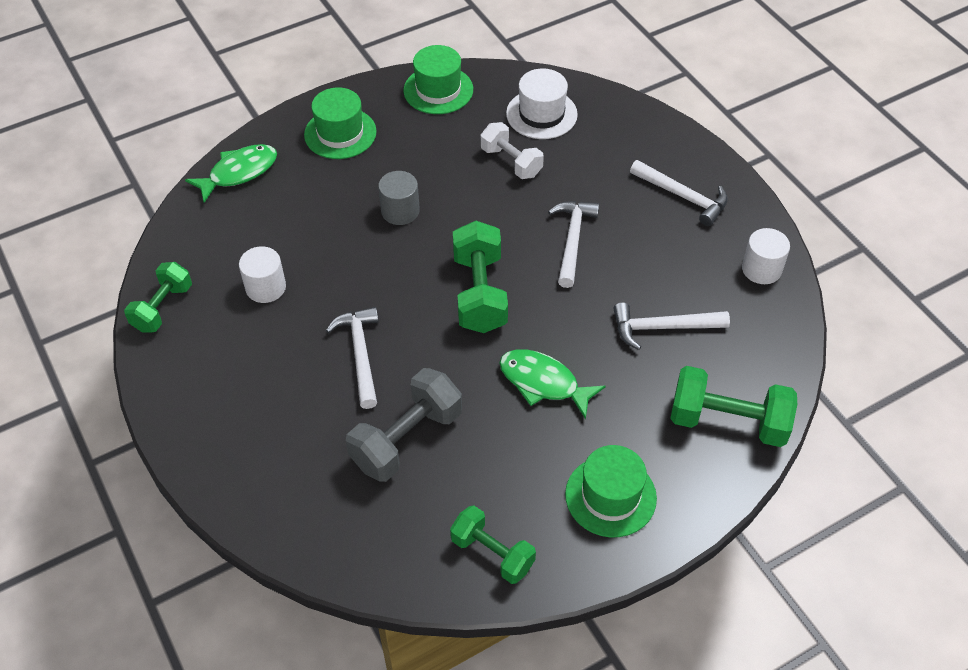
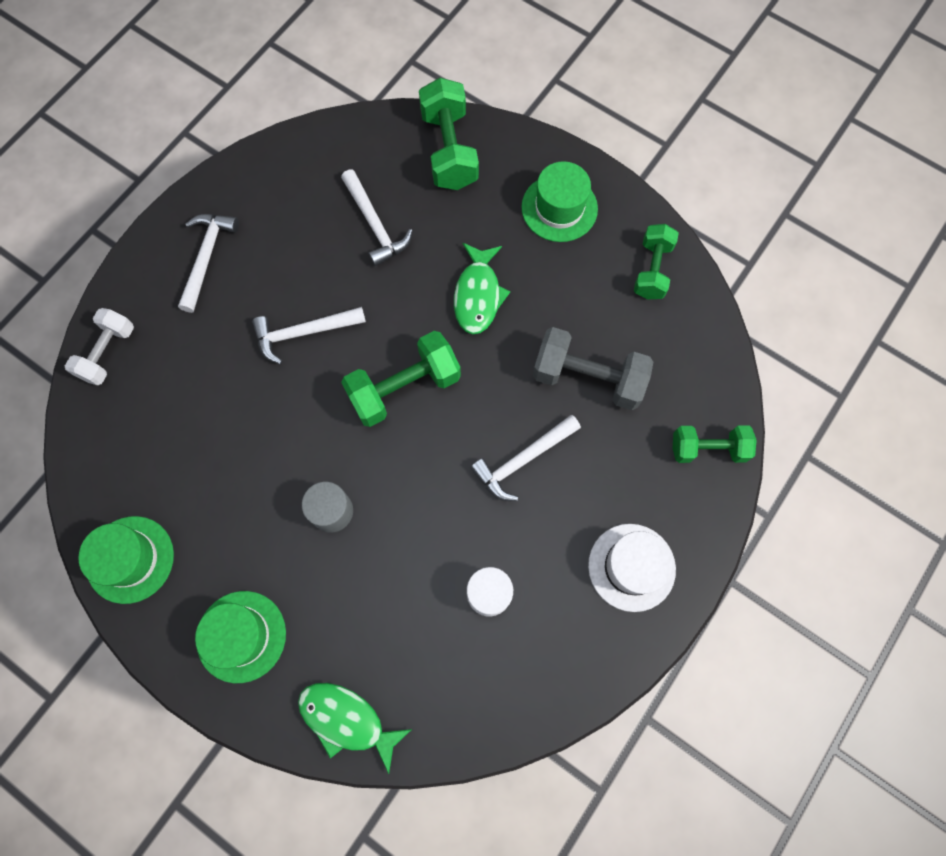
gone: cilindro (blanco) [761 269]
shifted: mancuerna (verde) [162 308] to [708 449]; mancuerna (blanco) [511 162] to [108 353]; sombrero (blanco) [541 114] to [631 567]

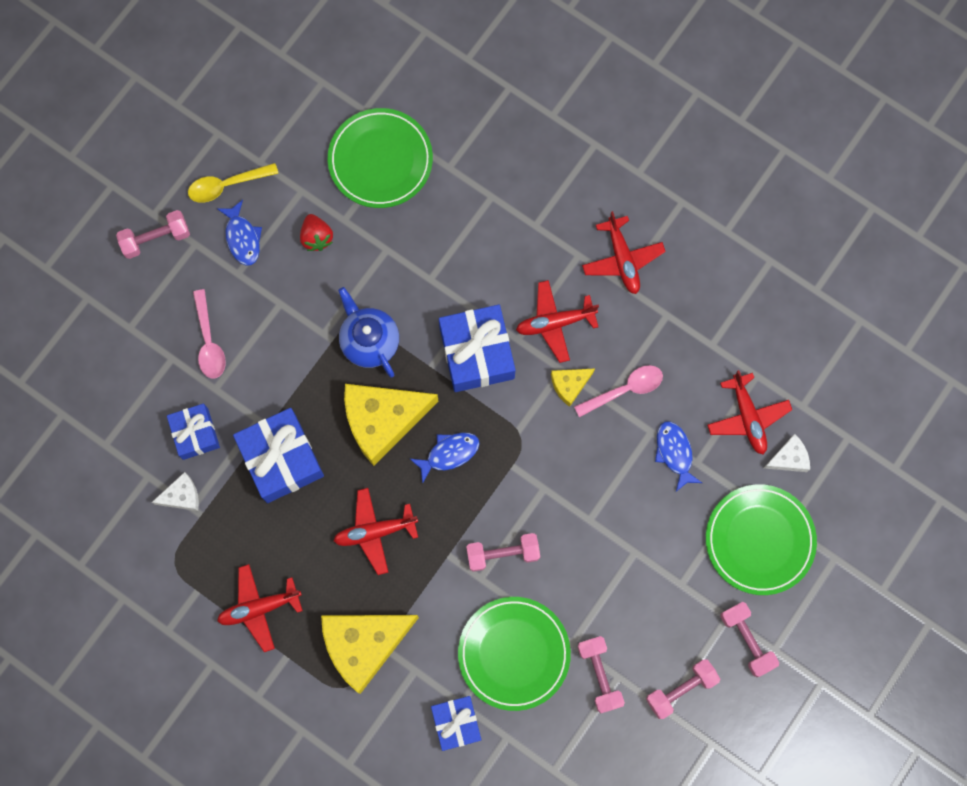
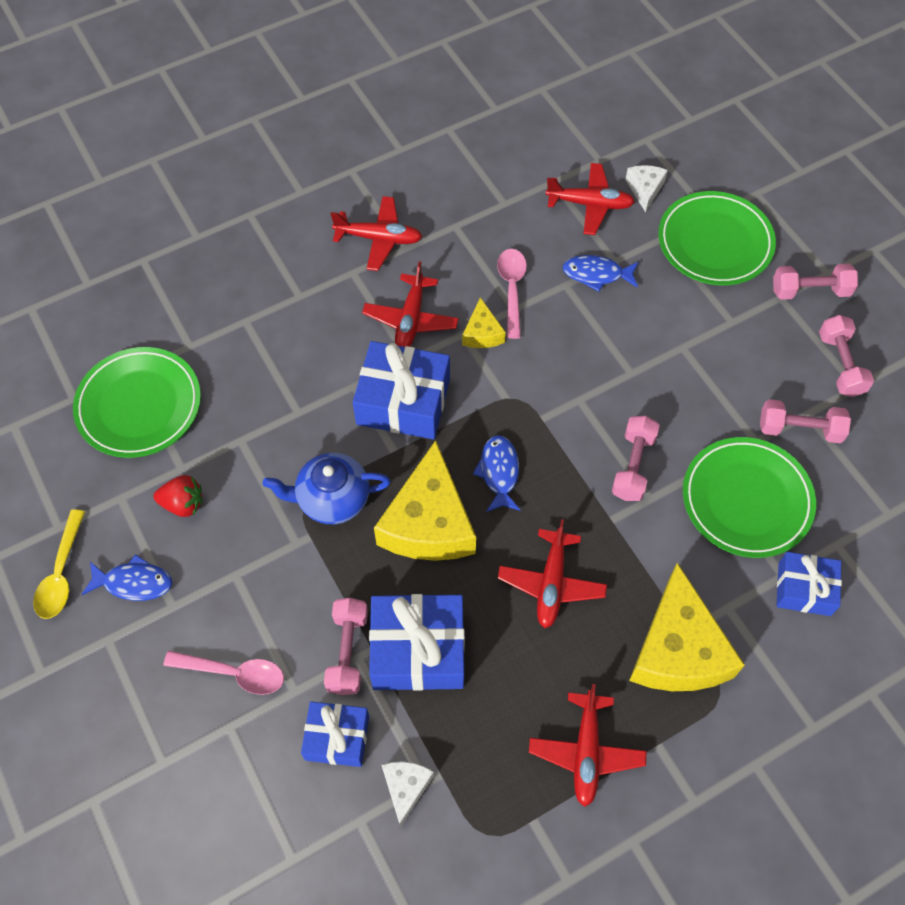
shifted: mancuerna (rosa) [156 238] to [347 651]

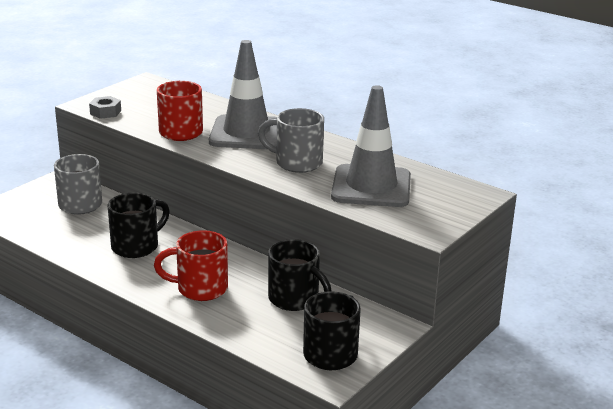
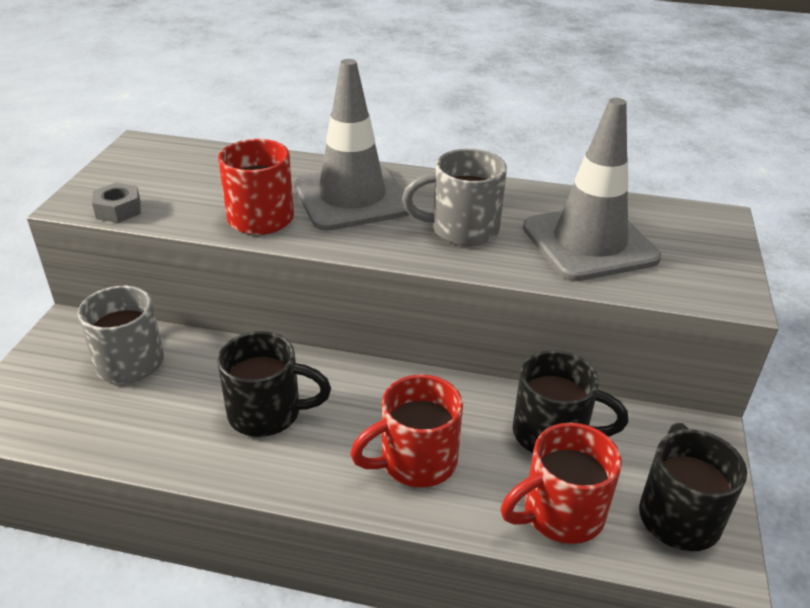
new: taza (rojo) [560 513]
rotated: taza (negro) [136 246] = [267 413] 75 degrees clockwise

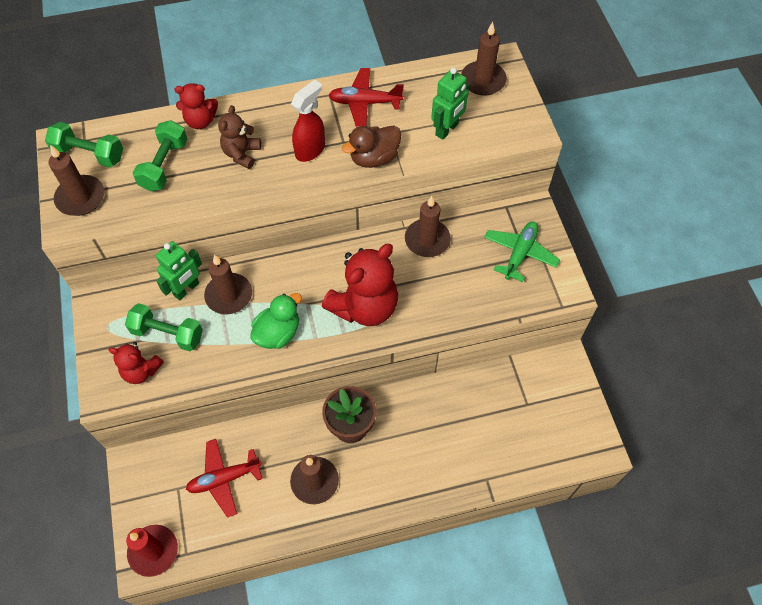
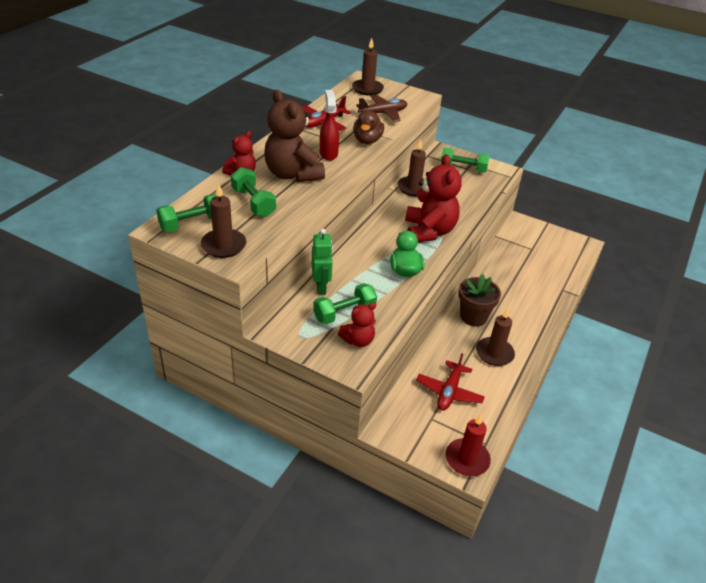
gone: vela (marrón) [229 295]
swapped: robot (verde) [447 129] to avión (marrón) [383 113]; avión (verde) [519 254] to mancuerna (verde) [463 169]
scaled: osito (marrón) [241 154] = [292 174] x1.86

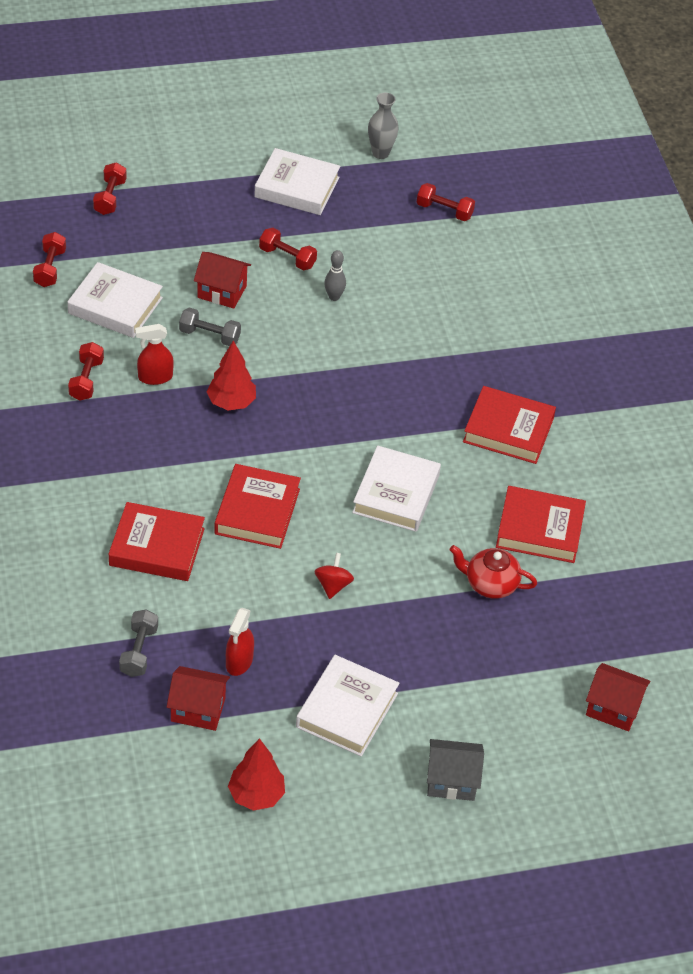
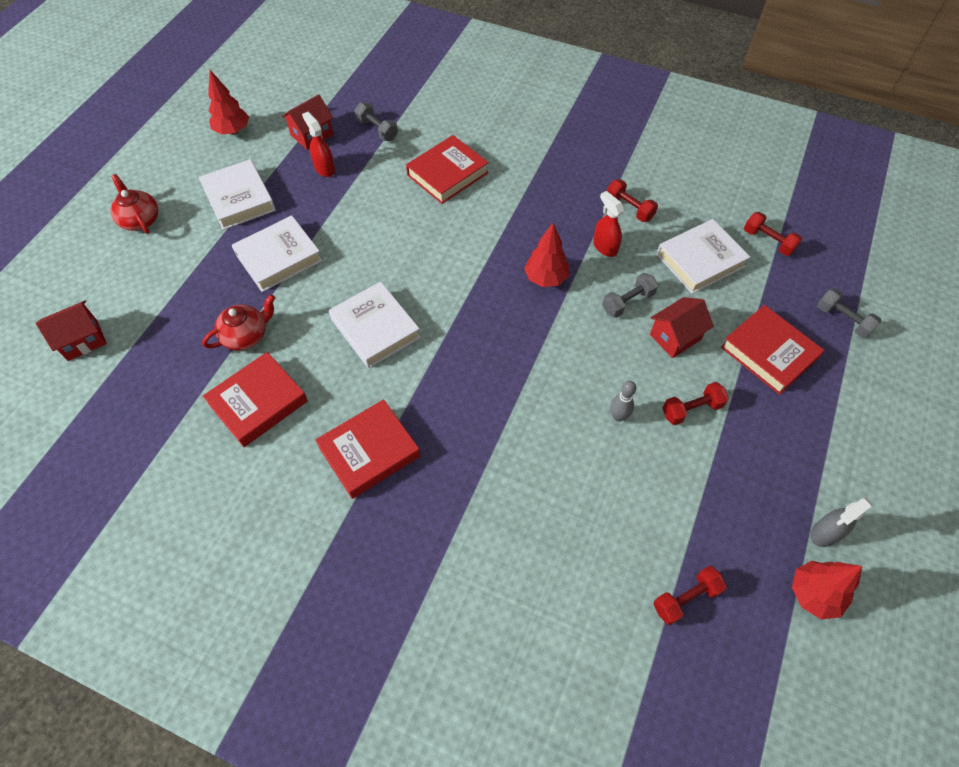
gone: peonza (rojo) [333 585]
new: pulverizador (gris) [825 533]
shifted: libro (rojo) [257 511] to [768 353]; libro (blanco) [297 187] to [279 258]
swapped: florero (gris) [380 153] to árbol (rojo) [813 594]; casa (gris) [451 781] to tetera (rojo) [140 220]
repainted: mancuerna (rojo) [110 197] to mancuerna (gris) [843 320]
rotated: pulverizador (rojo) [155 377] = [605 247] 60 degrees counterclockwise

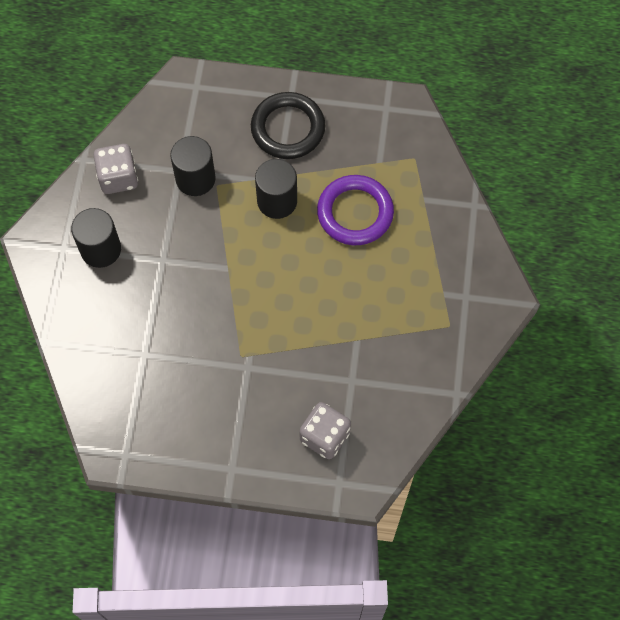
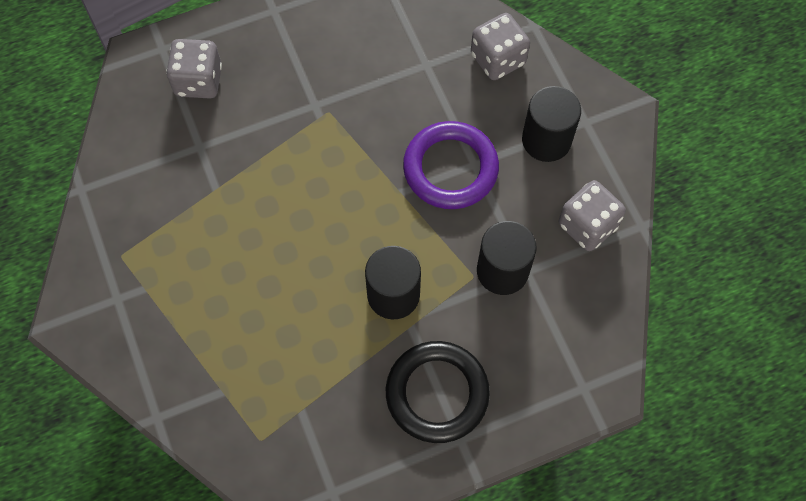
new: dado (gris) [498 59]
shifted: anillo (morado) [355 213] to [450 168]

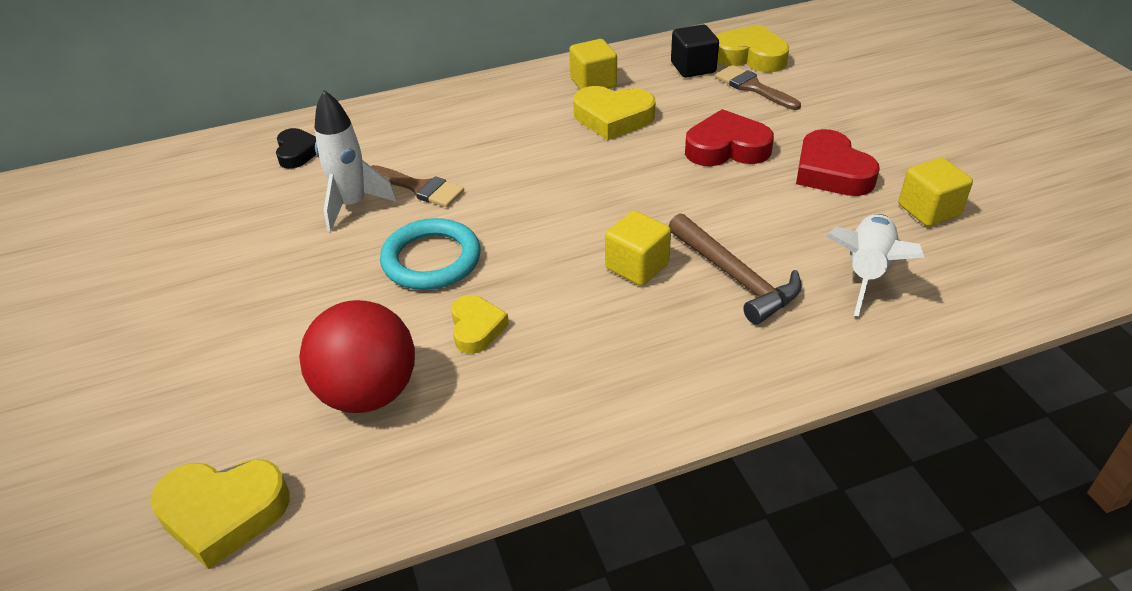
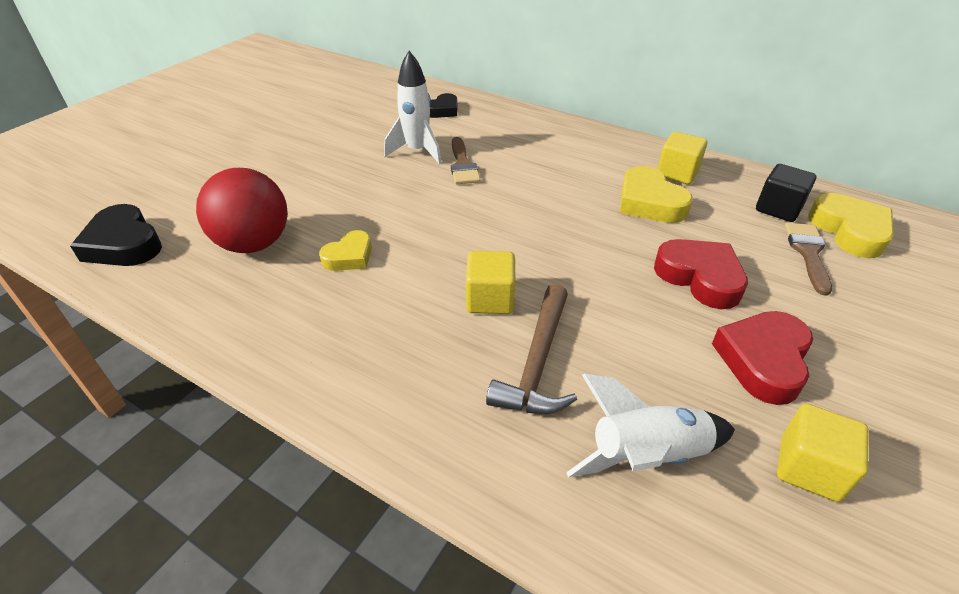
gone: anillo (turquesa) [431 259]
repainted: corazón (amarillo) [223 513] to corazón (negro) [124 244]

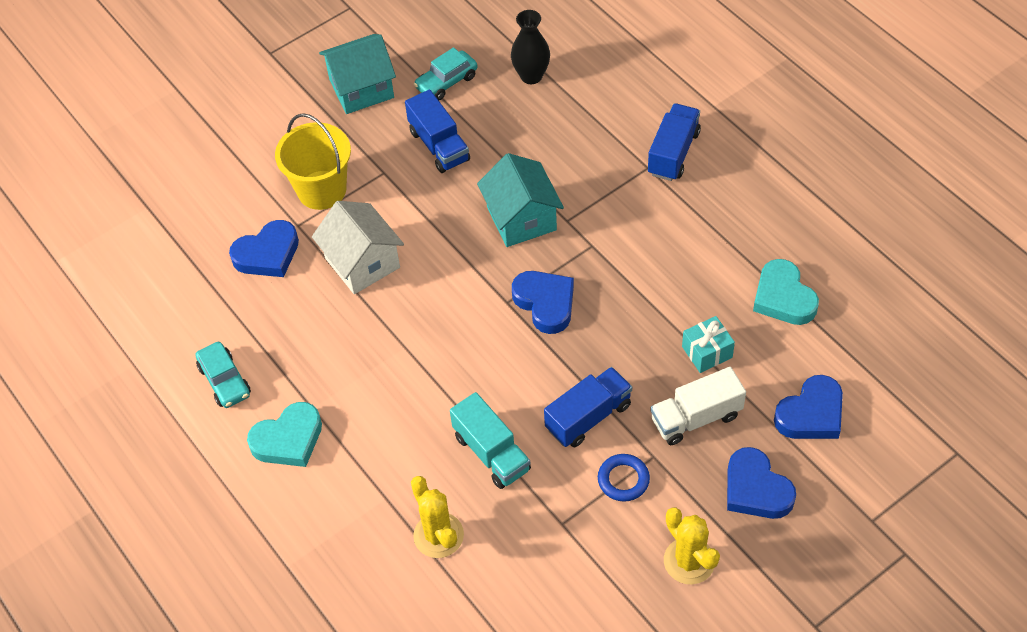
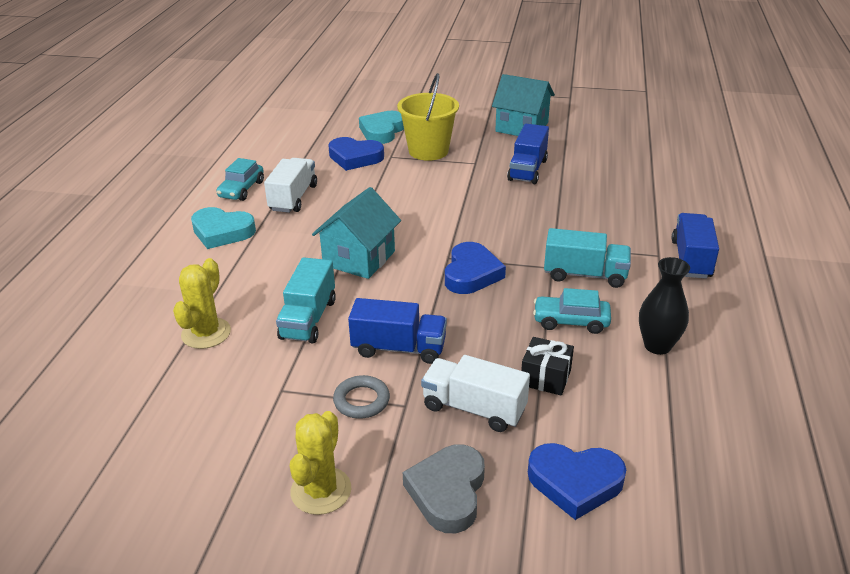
gone: casa (blanco) [362 263]
new: camión (blanco) [293 198]; camión (turquesa) [585 275]
shifted: coche (turquesa) [446 82] to [571 321]; casa (turquesa) [521 218] to [359 258]; florero (negro) [531 76] to [657 346]; corazón (turquesa) [783 297] to [382 131]
repainted: anillo (azul) [623 480] to anillo (gris) [361 400]; regalo (turquesa) [707 352] to regalo (negro) [545 377]; corazón (azul) [756 489] to corazón (gris) [448 492]
rotated: camión (azul) [673 153] = [691 259] 60 degrees counterclockwise

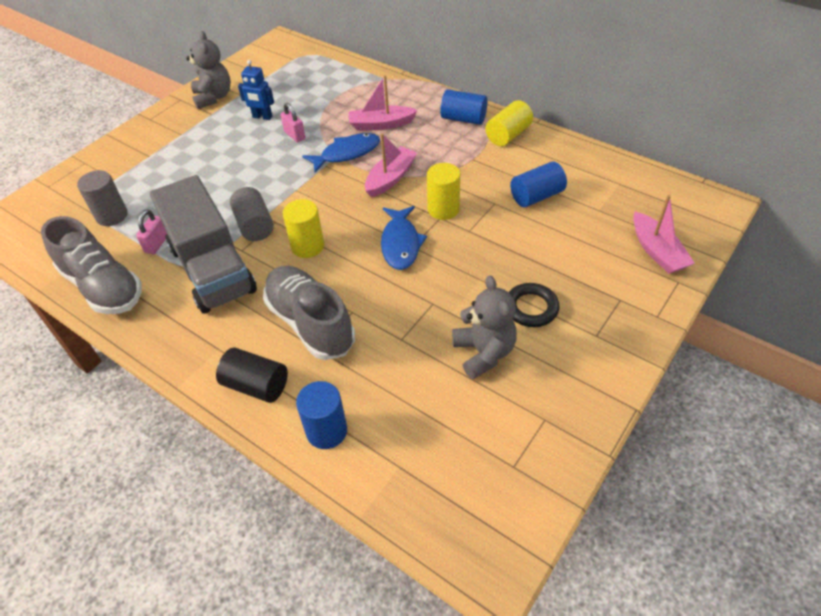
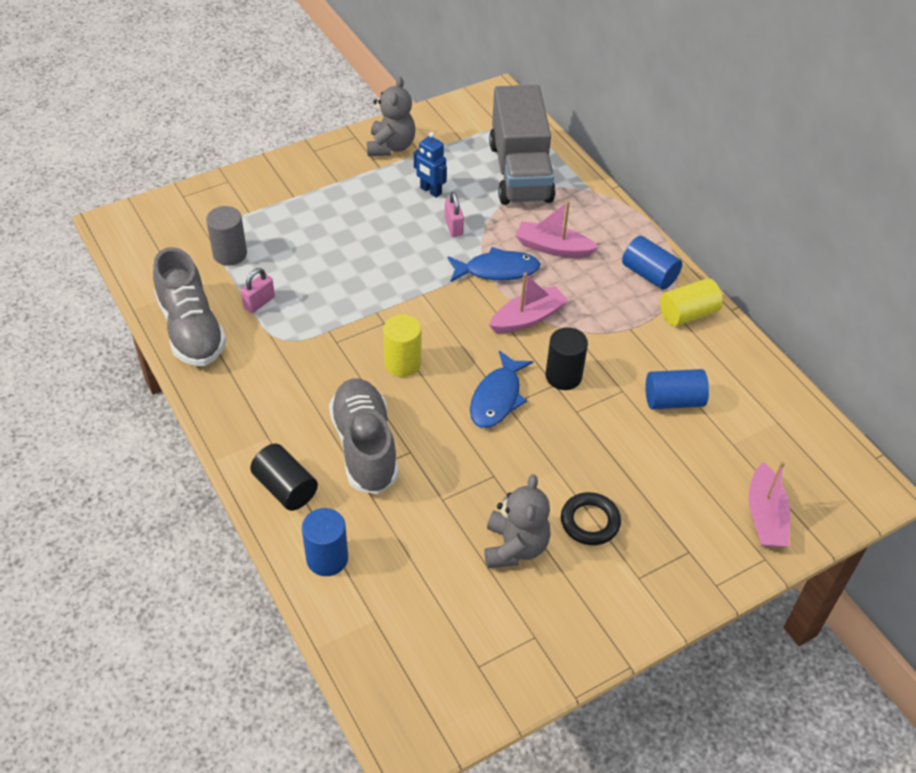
gone: cilindro (gris) [254 225]
shifted: camión (gris) [212 269] to [520 172]
repainted: cilindro (amarillo) [443 209] to cilindro (negro) [563 376]

